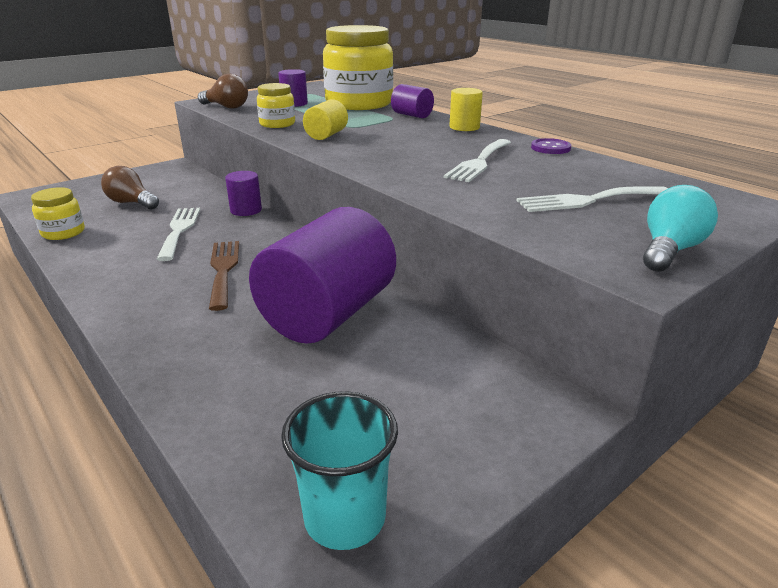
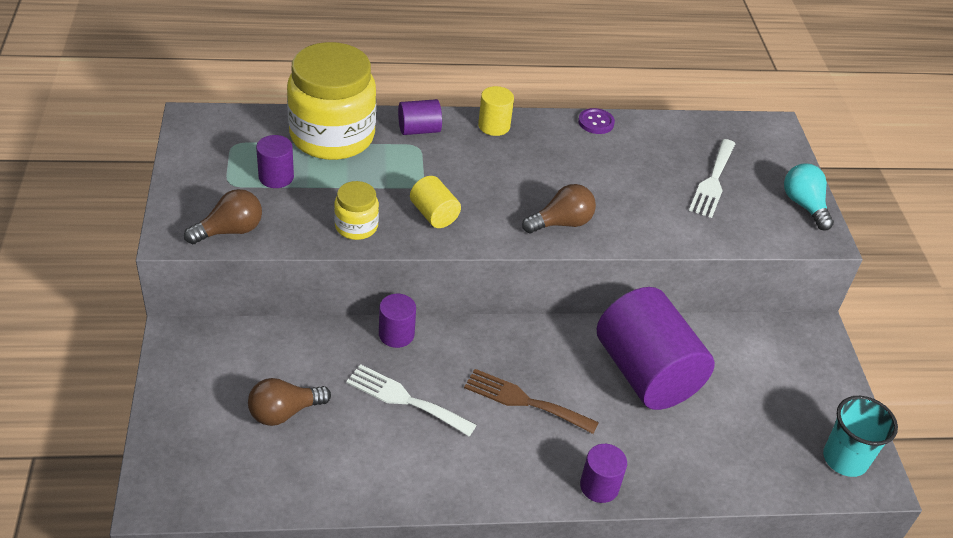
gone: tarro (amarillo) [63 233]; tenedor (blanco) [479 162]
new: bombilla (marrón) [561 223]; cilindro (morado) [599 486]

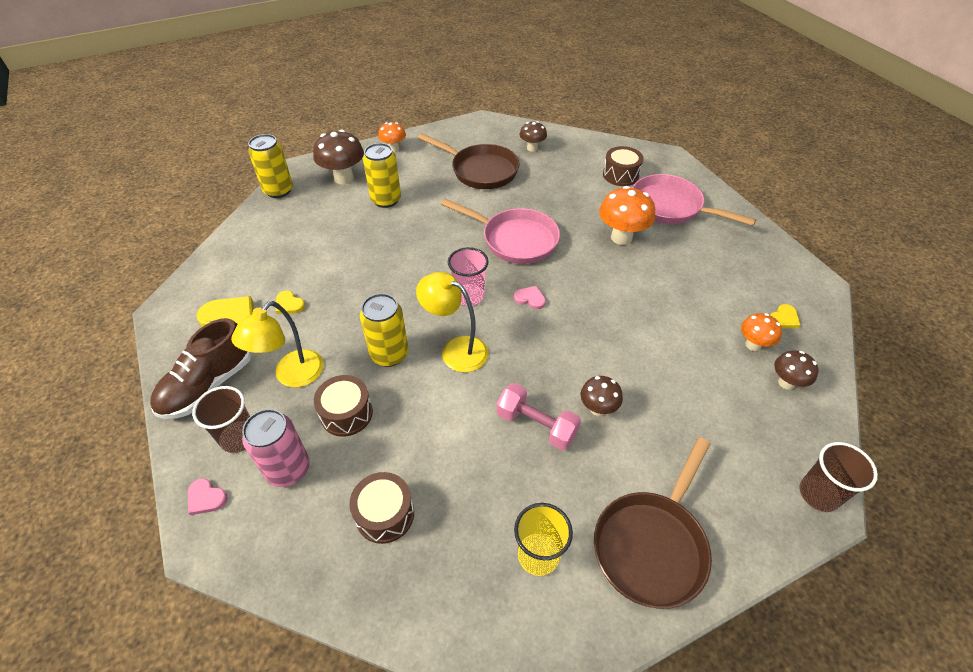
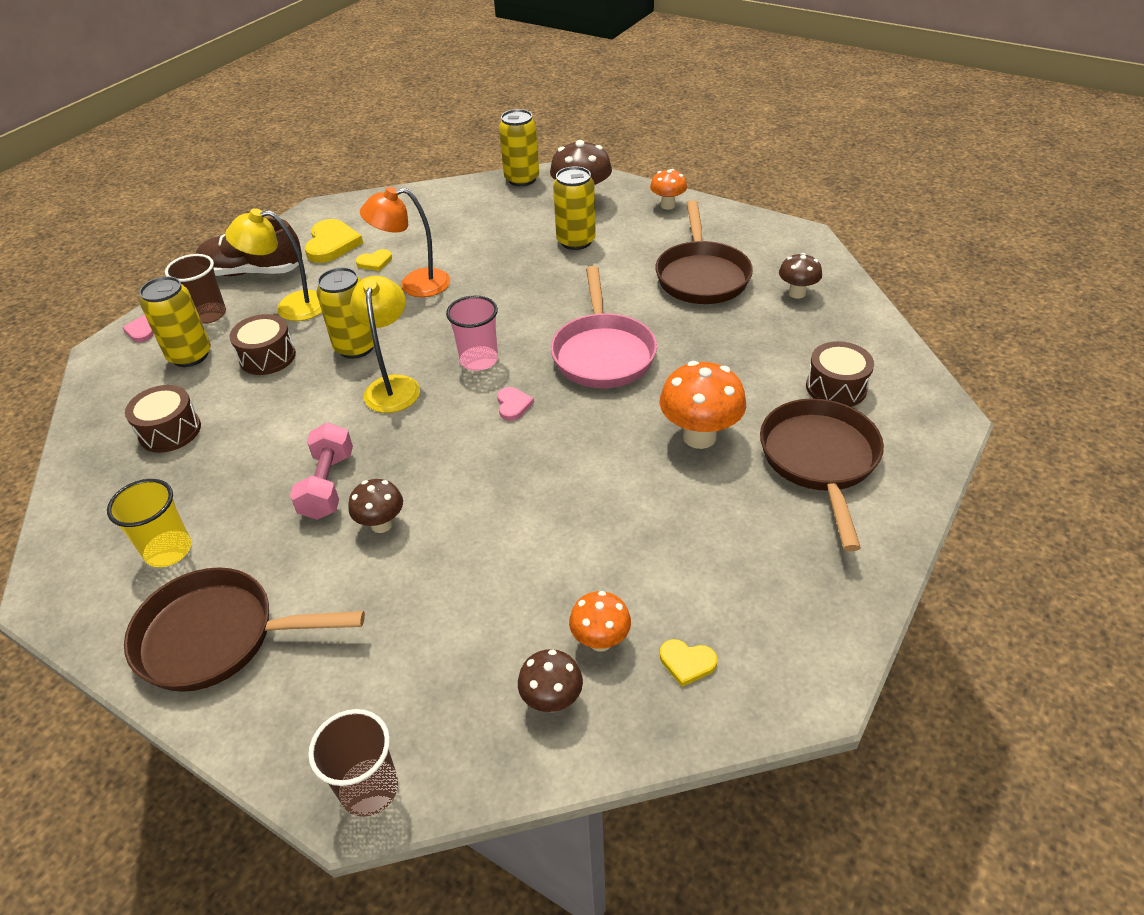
new: lámpara (naranja) [414 284]
repainted: lata (rosa) [288 469] to lata (amarillo) [190 356]; sartén (rosa) [670 207] to sartén (marrón) [819 460]
rotated: corazón (amarillo) [289 304] = [375 262] 120 degrees counterclockwise

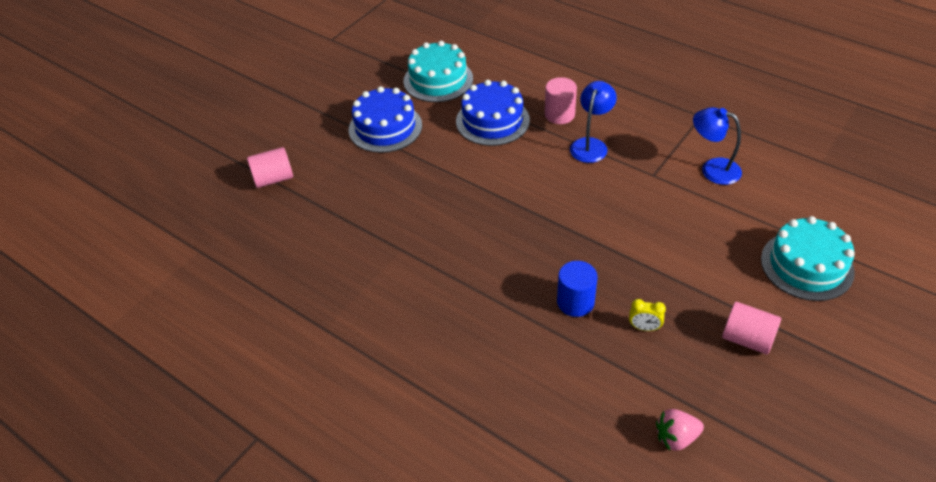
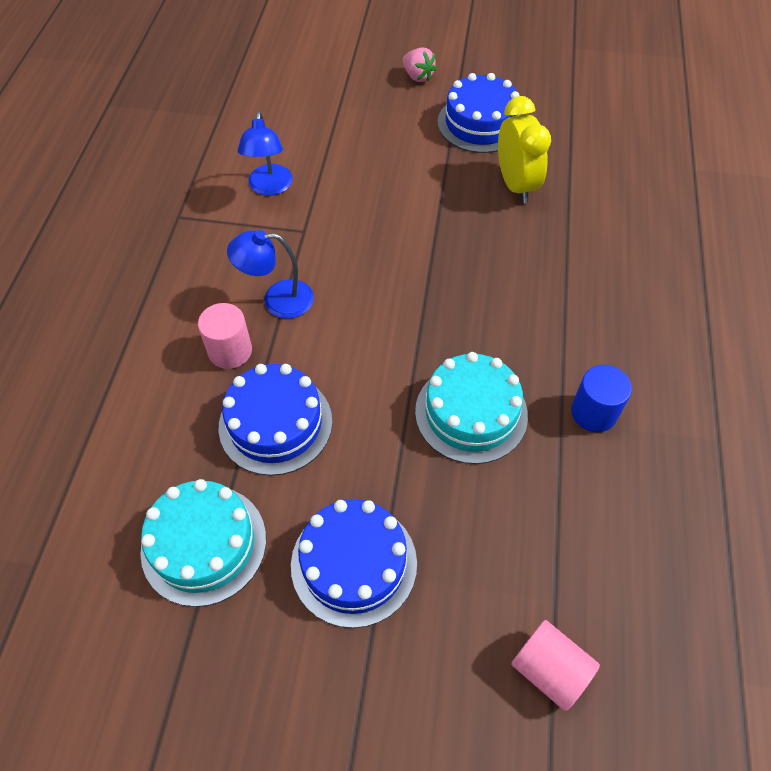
shifted: cilindro (azul) [575 302] to [593 412]; fresa (rosa) [676 438] to [417 76]; tarta (turquesa) [806 265] to [471 413]
swapped: cilindro (rosa) [747 339] to tarta (azul) [480 123]
scaled: despertador (amarillo) [644 328] = [516 185] x2.15

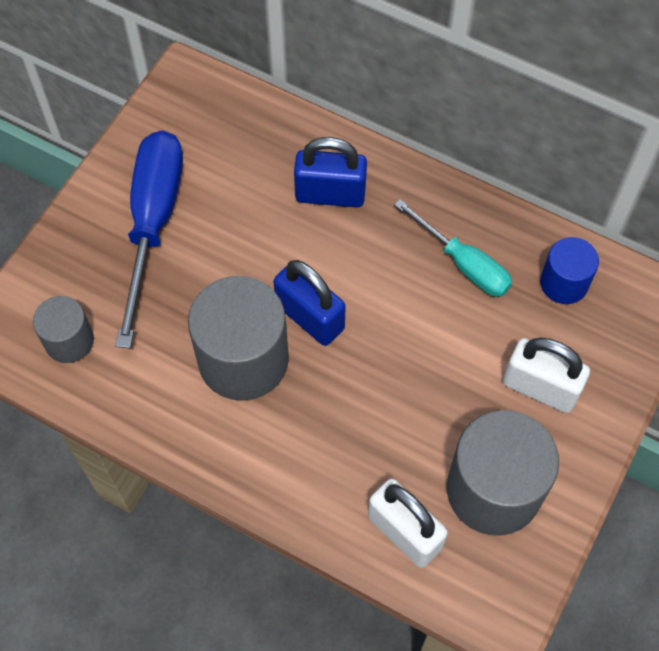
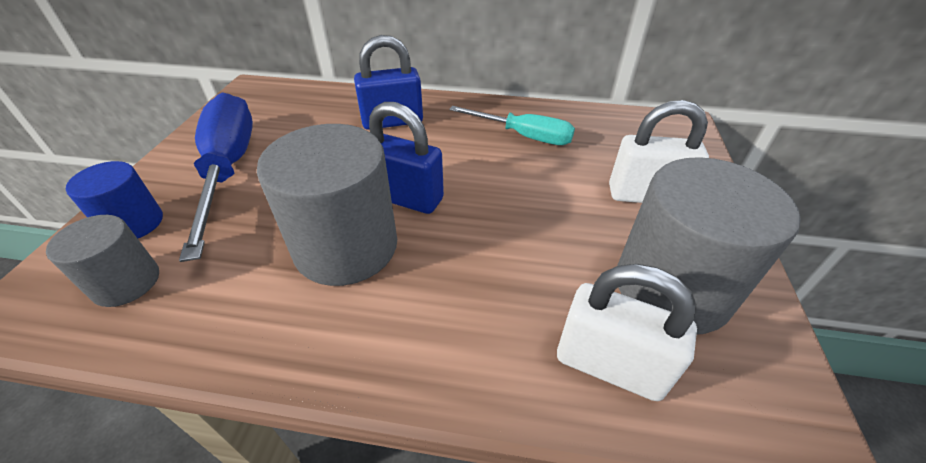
shifted: cilindro (azul) [564 283] to [134 223]

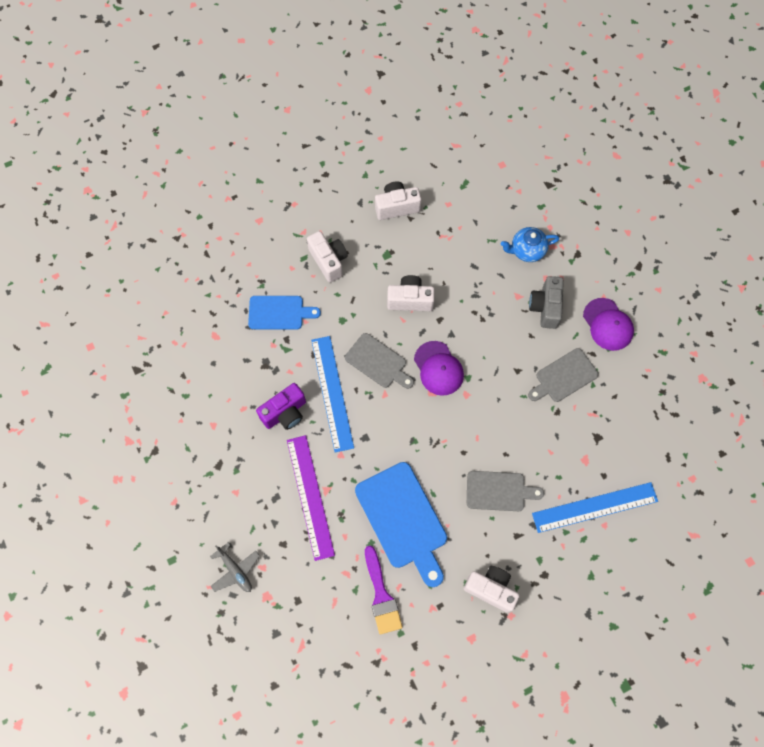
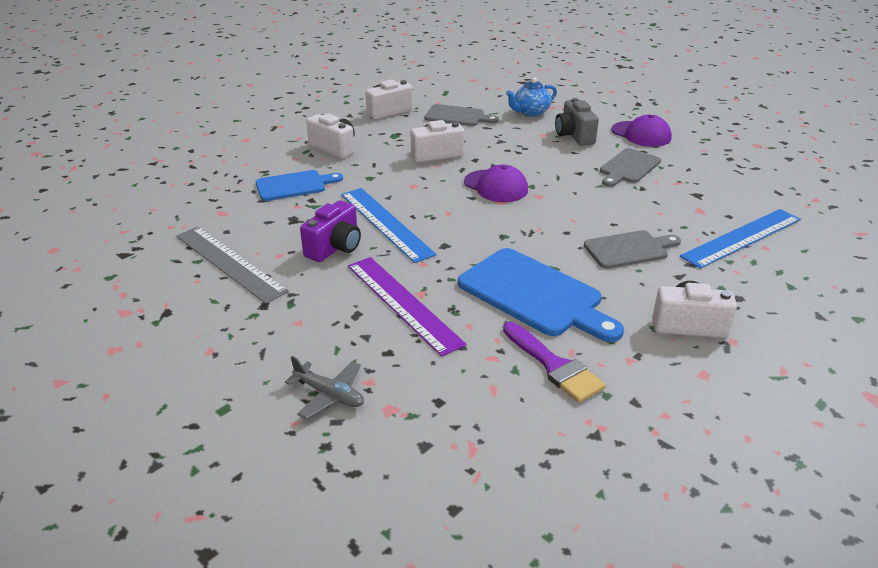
new: regla (gris) [229 263]
shifted: tabla de cortar (gris) [378 362] to [457 116]

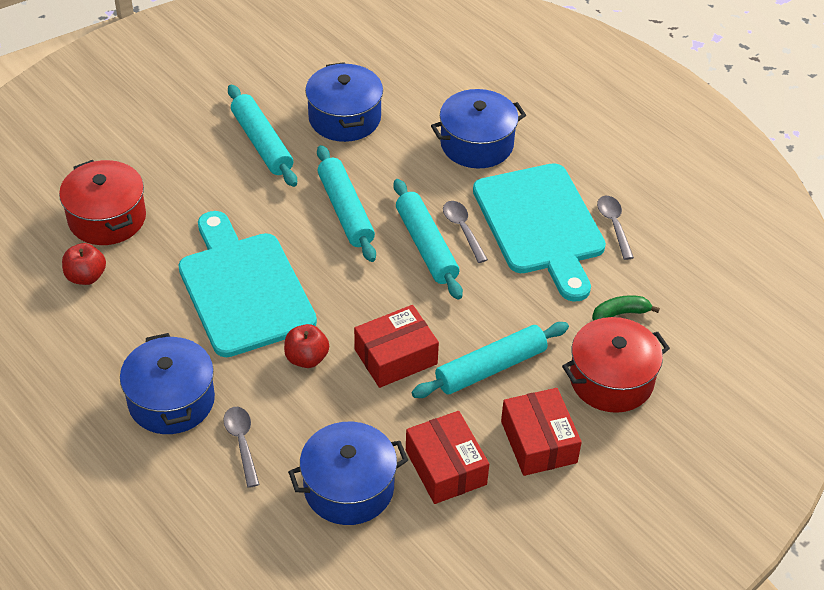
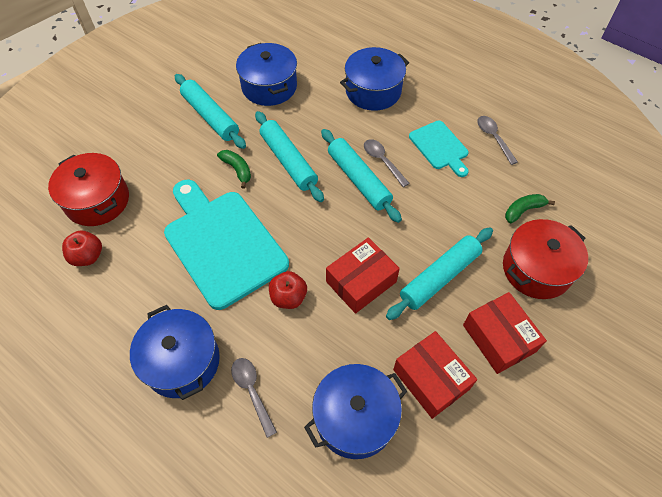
new: plátano (verde) [237 170]
scaled: tabla de cortar (turquesa) [541 225] = [440 147] x0.52

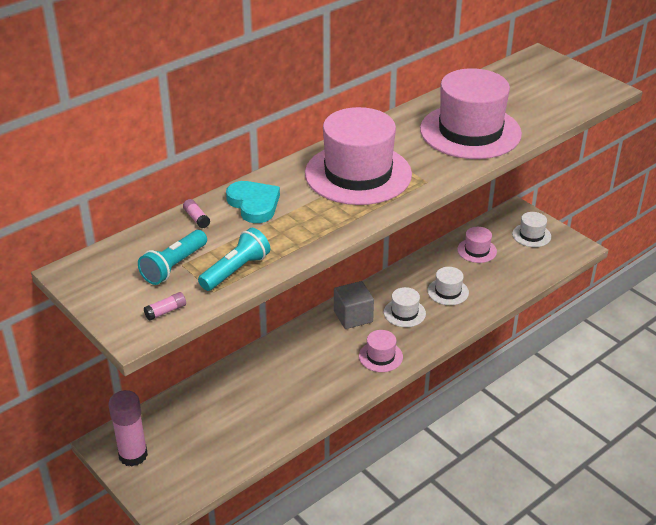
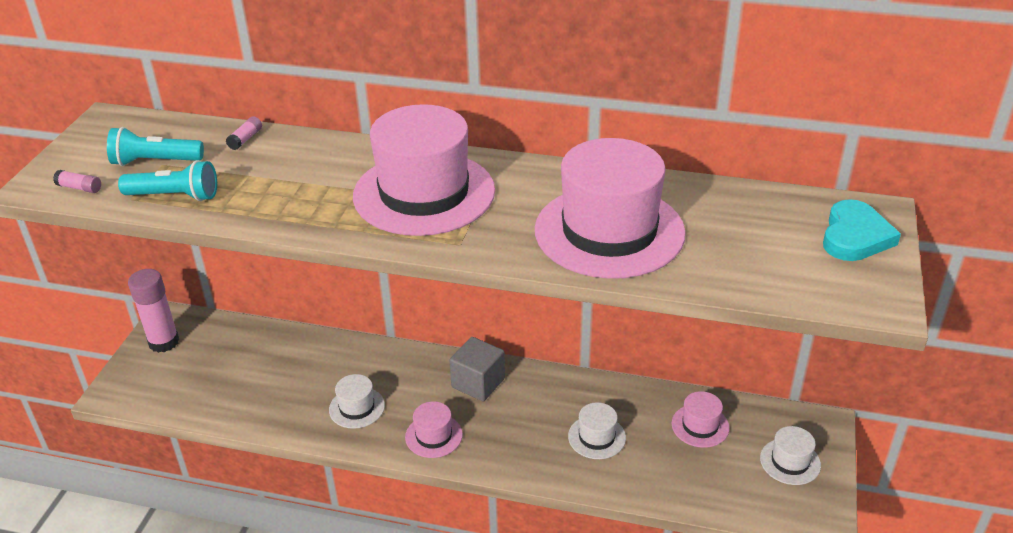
shifted: corazón (turquesa) [254 204] to [855 236]; sombrero (blanco) [404 313] to [357 407]

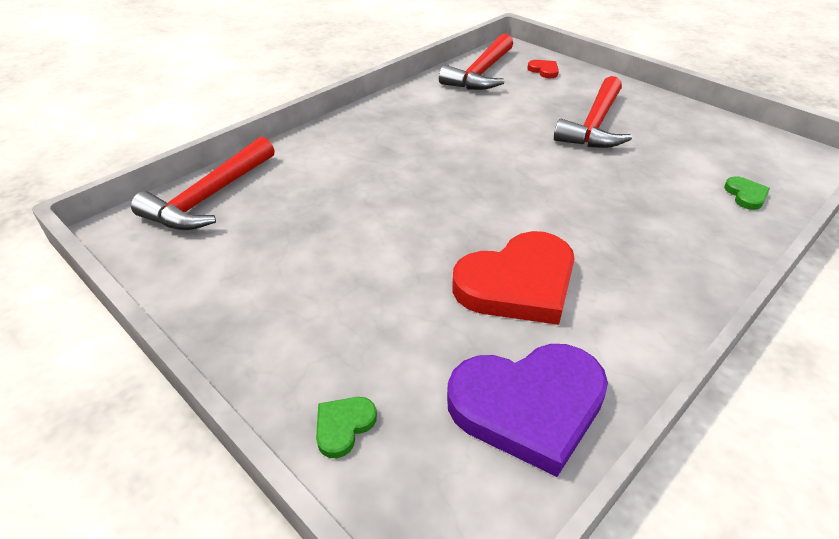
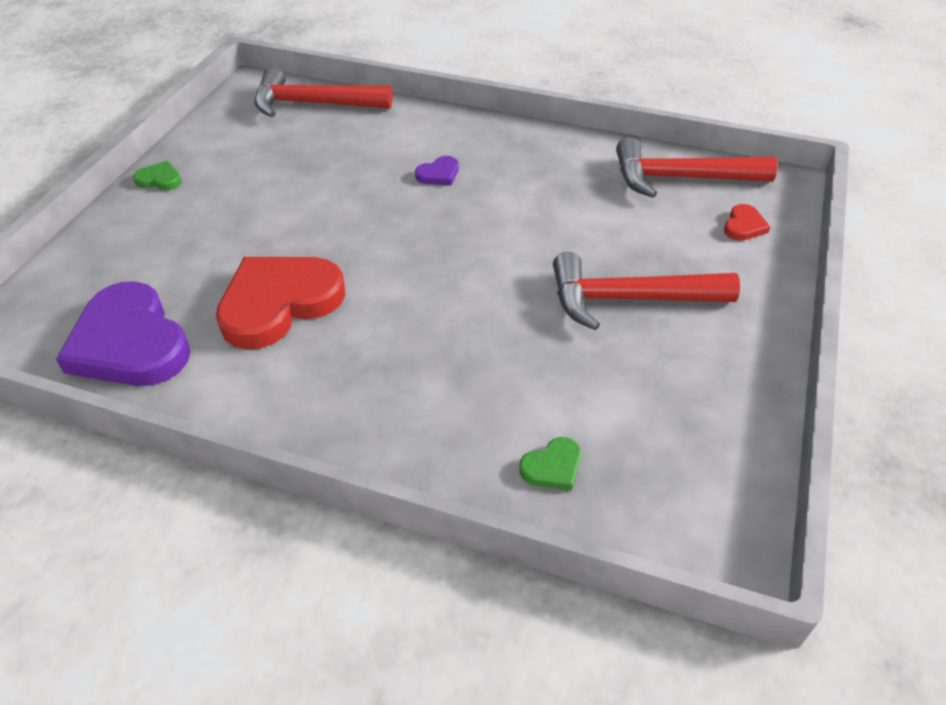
new: corazón (morado) [439 174]
shifted: corazón (verde) [343 426] to [160 179]
rotated: corazón (rojo) [518 283] = [279 303] 105 degrees clockwise

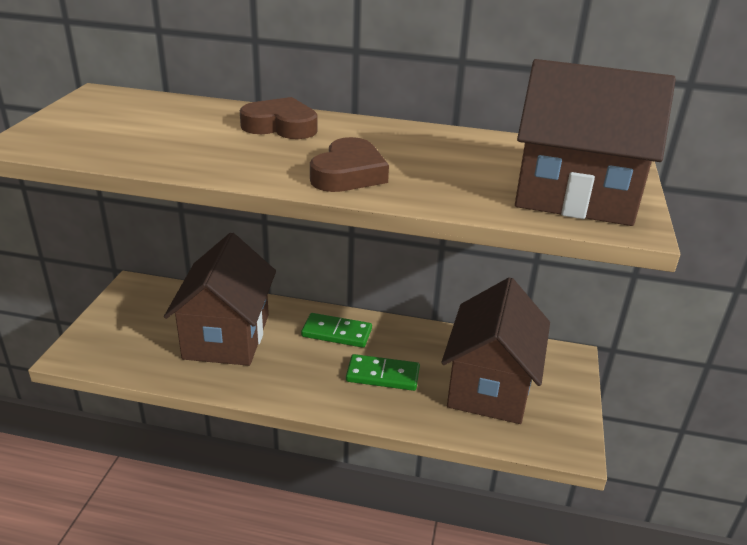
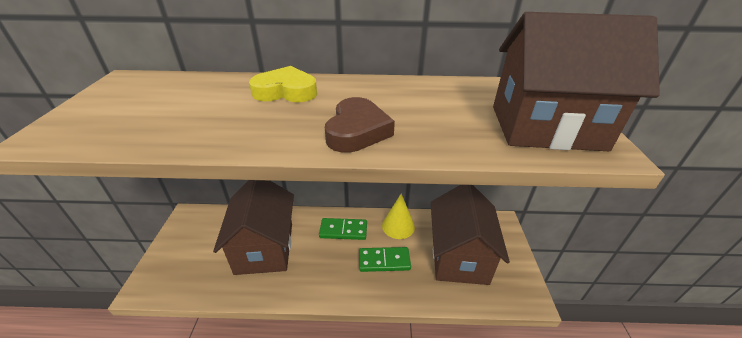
new: cono (amarillo) [398 226]
repainted: corazón (marrón) [281 126] to corazón (amarillo) [286 91]

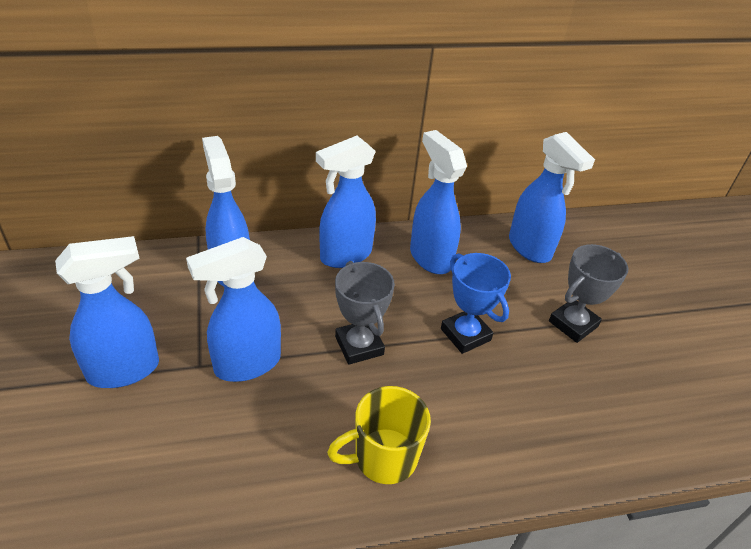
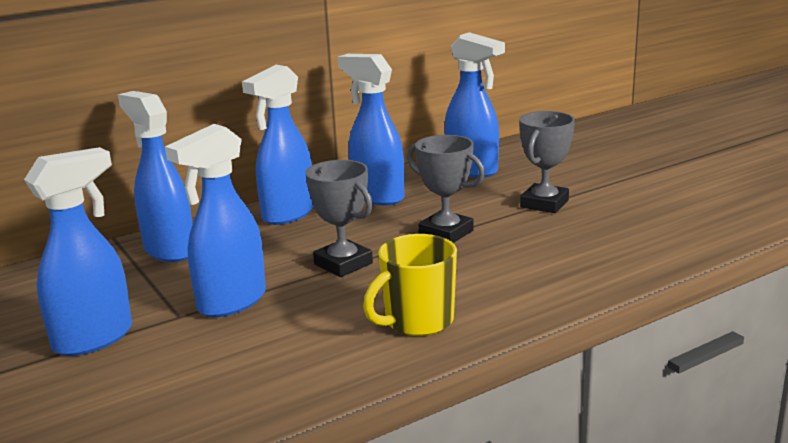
repainted: trofeo (azul) [465 334] to trofeo (gris) [446 233]

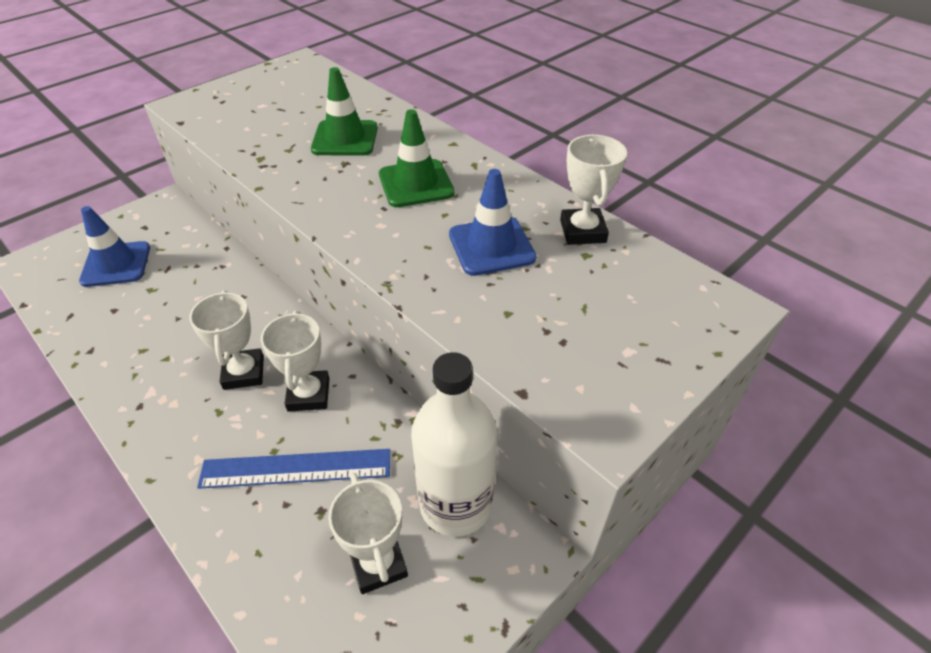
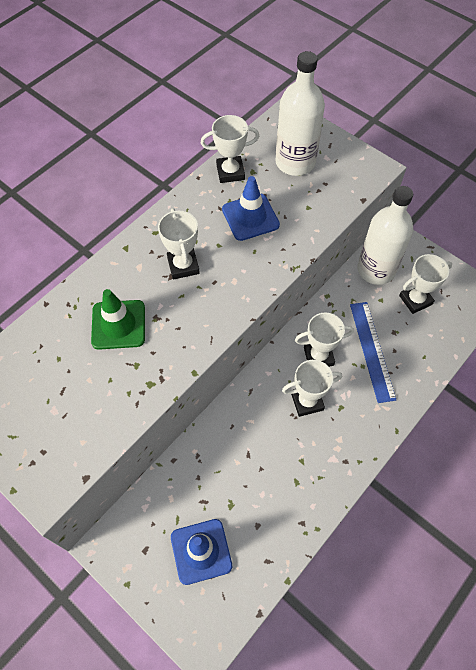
new: botella (blanco) [295 162]
swapped: cono de tráfico (verde) [416 184] to trofeo (blanco) [183 266]

